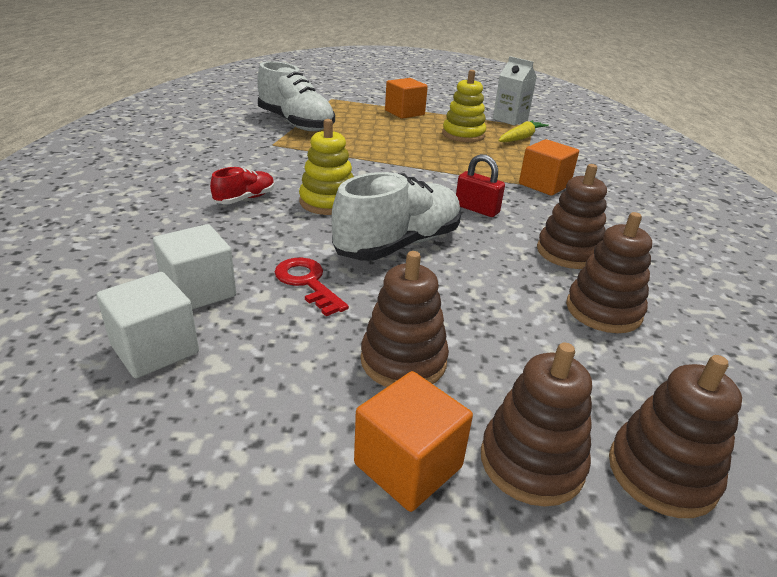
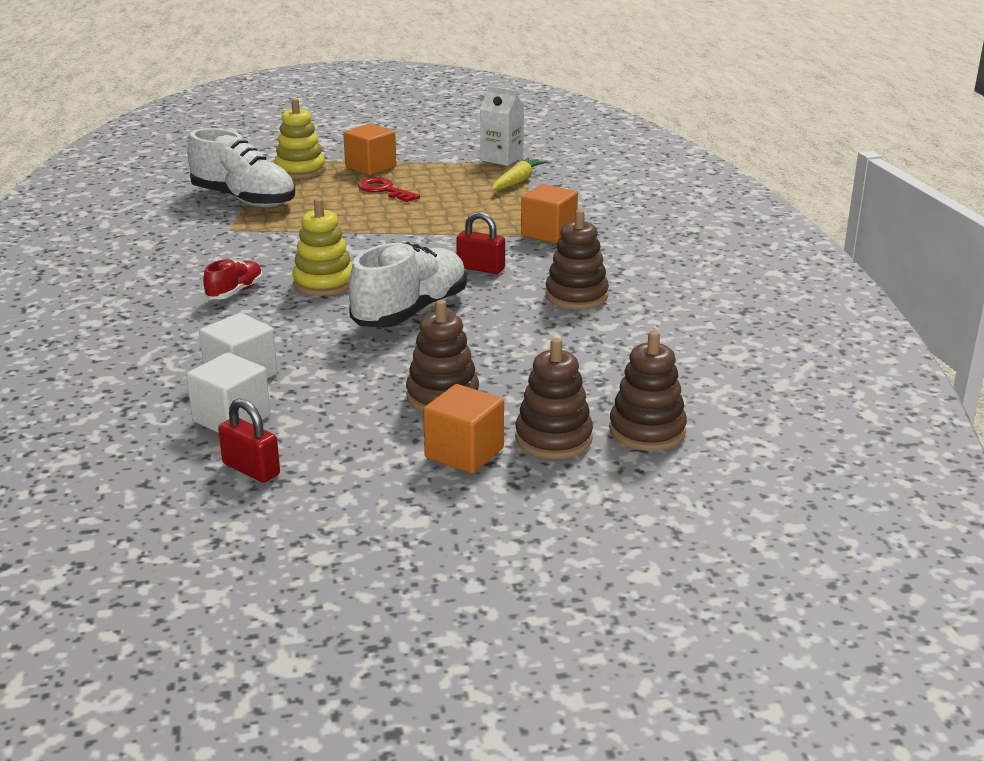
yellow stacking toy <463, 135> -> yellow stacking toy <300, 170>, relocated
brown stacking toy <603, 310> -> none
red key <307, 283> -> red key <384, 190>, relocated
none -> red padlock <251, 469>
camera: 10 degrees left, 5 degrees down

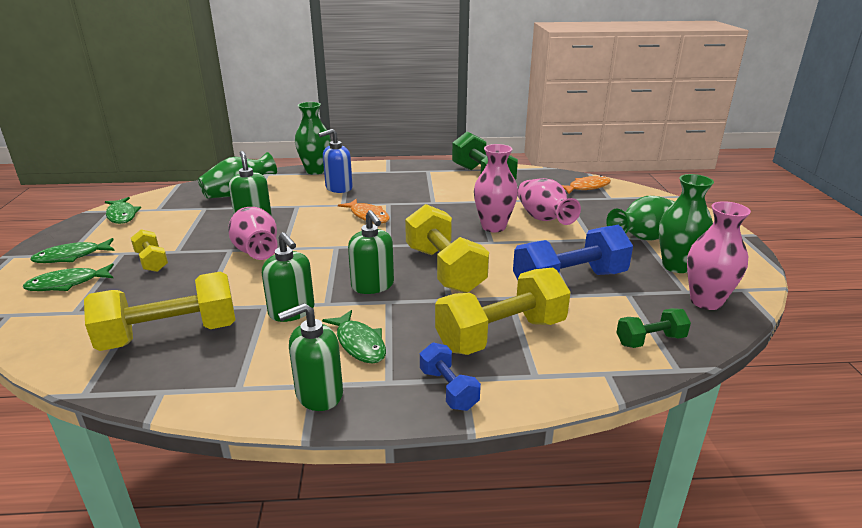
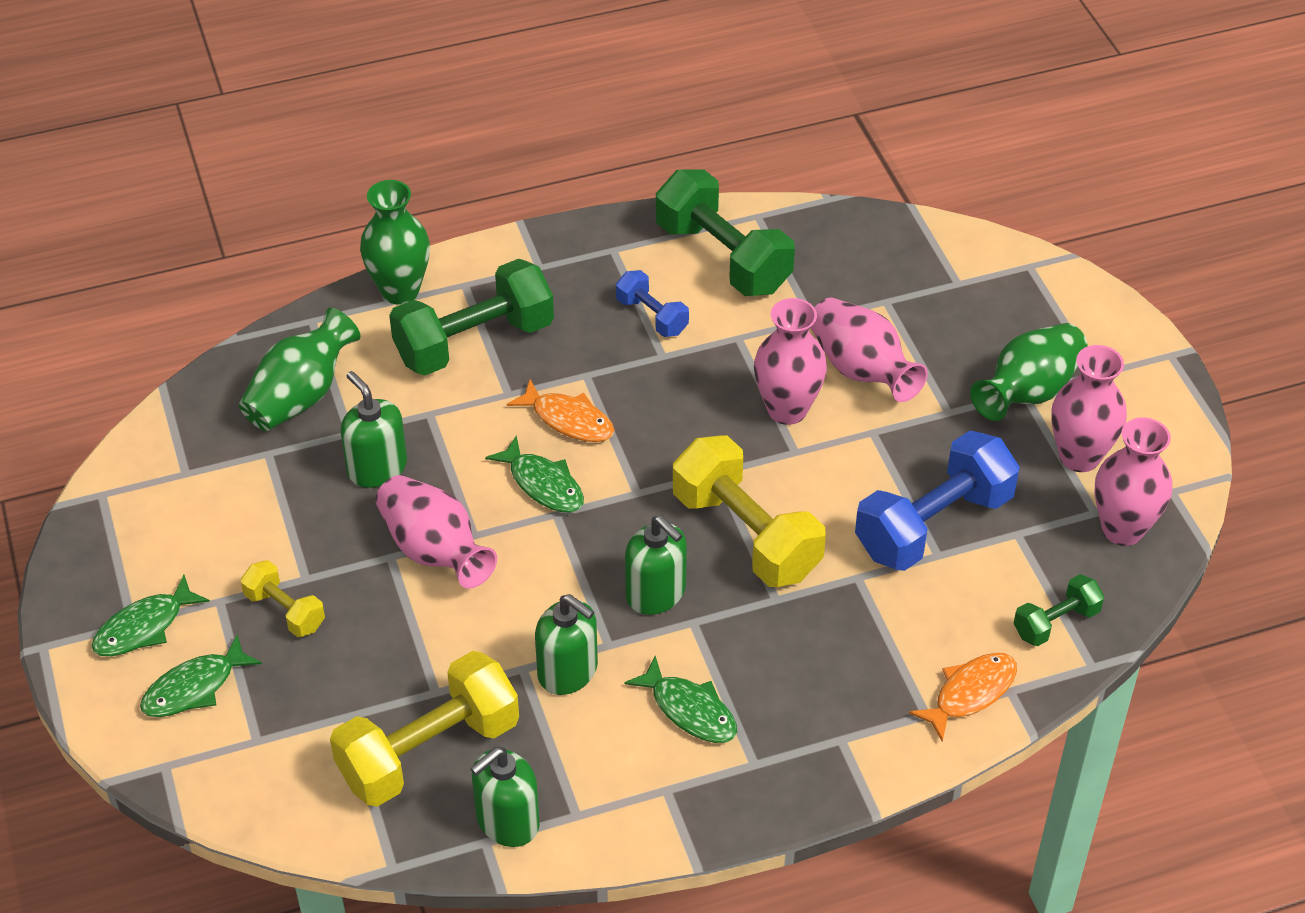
blue soap dispenser <338, 188> -> green dumbbell <474, 342>
green vase <676, 266> -> pink vase <1079, 457>
orange fish <586, 187> -> orange fish <970, 693>, relocated
green fish <122, 215> -> green fish <543, 484>, relocated
yellow dumbbell <501, 335> -> none
green soap dispenser <319, 394> -> green soap dispenser <507, 821>, relocated
blue dumbbell <448, 389> -> blue dumbbell <652, 316>, relocated
camera: 15 degrees left, 20 degrees up

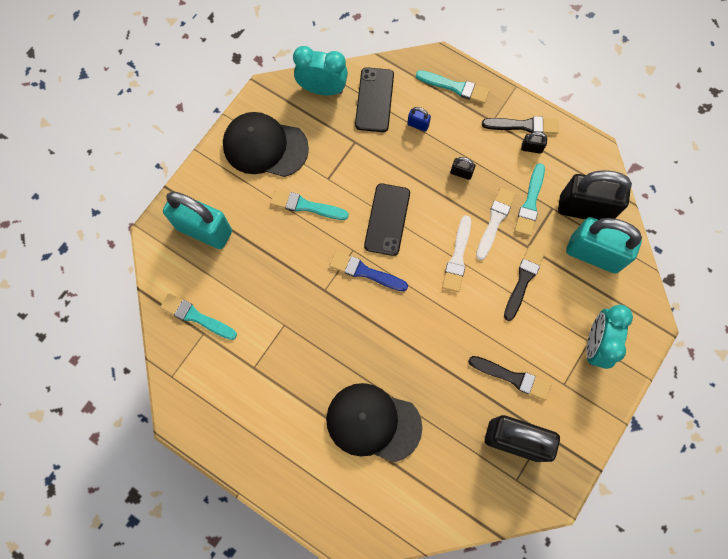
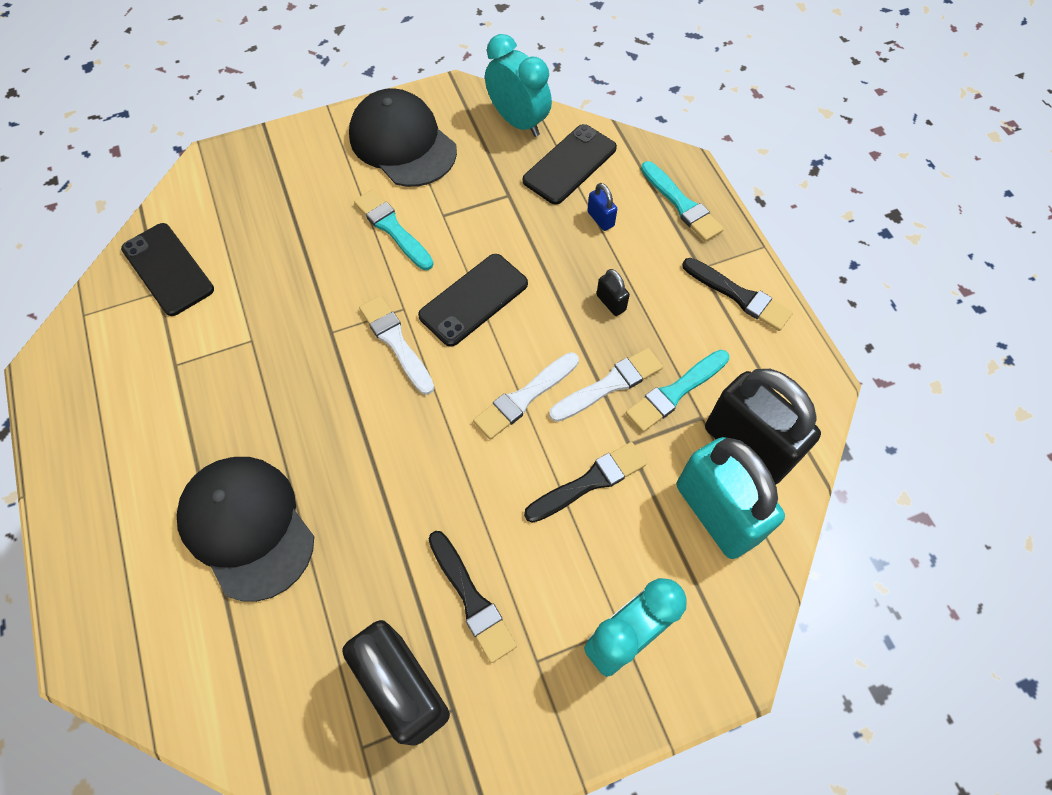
black padlock <531, 148> -> none
turquoise padlock <204, 230> -> none
blue brush <365, 272> -> white brush <396, 342>
turquoise brush <196, 317> -> black phone <168, 269>
camera: 35 degrees right, 10 degrees down

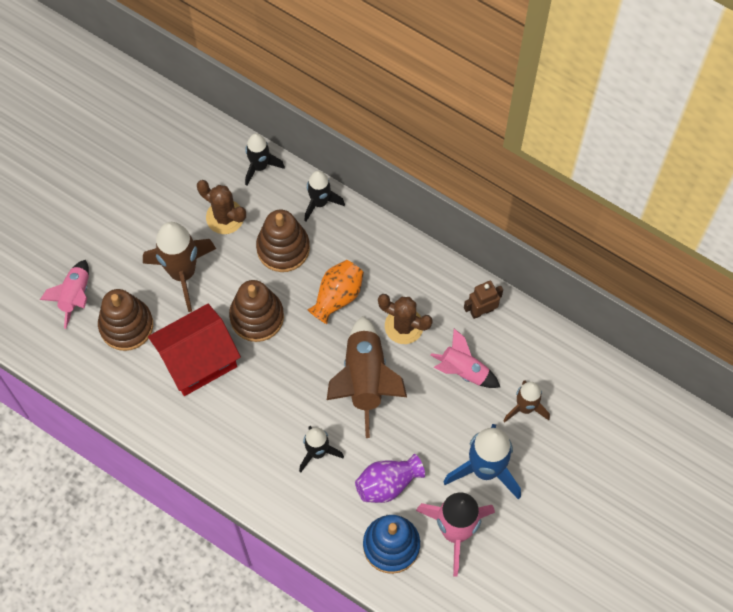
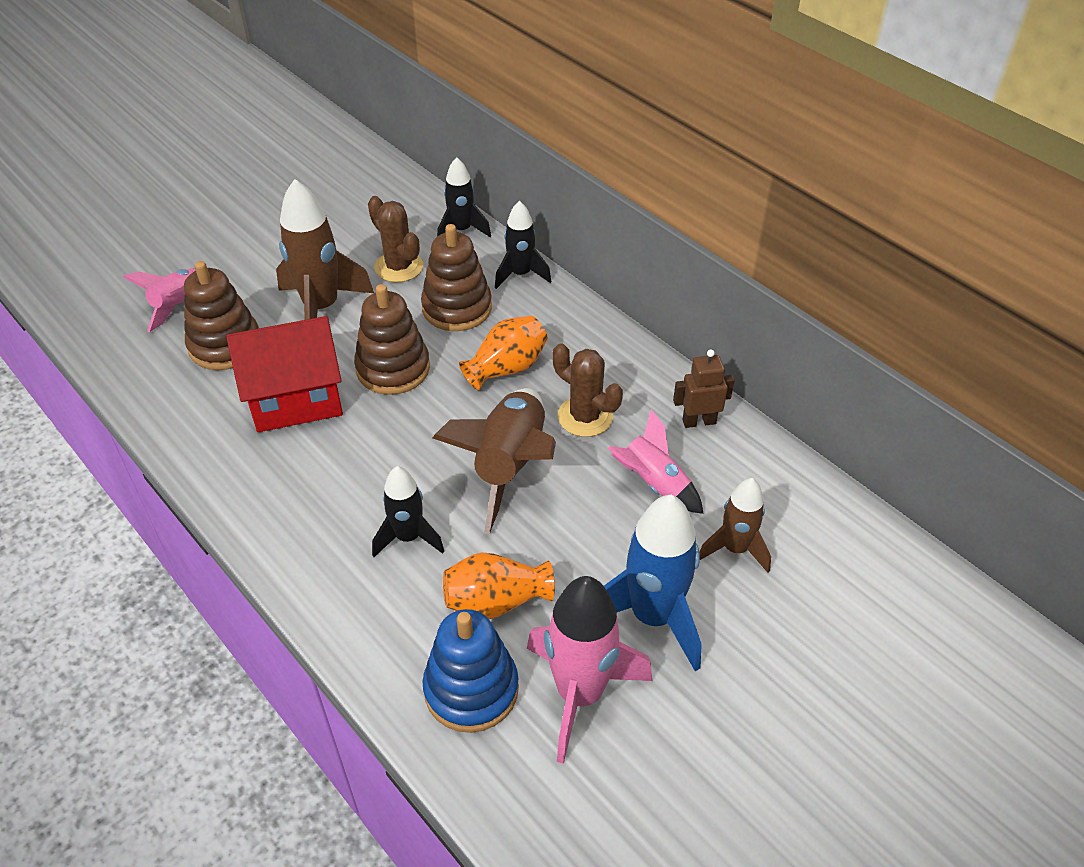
purple vase <387, 484> -> orange vase <496, 602>
camera: 15 degrees right, 20 degrees down

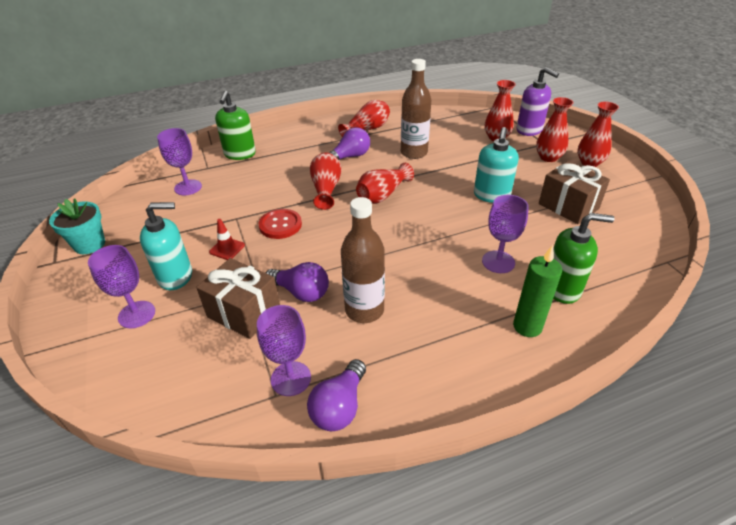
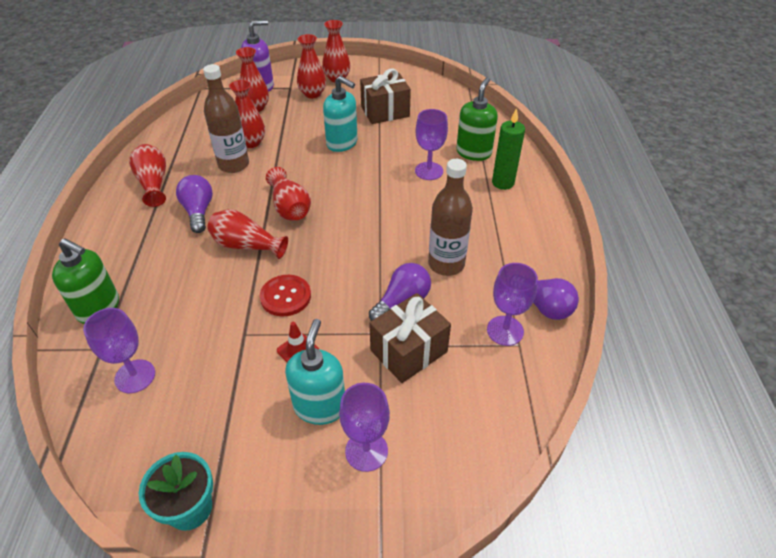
none -> red vase <251, 142>
camera: 70 degrees left, 5 degrees up

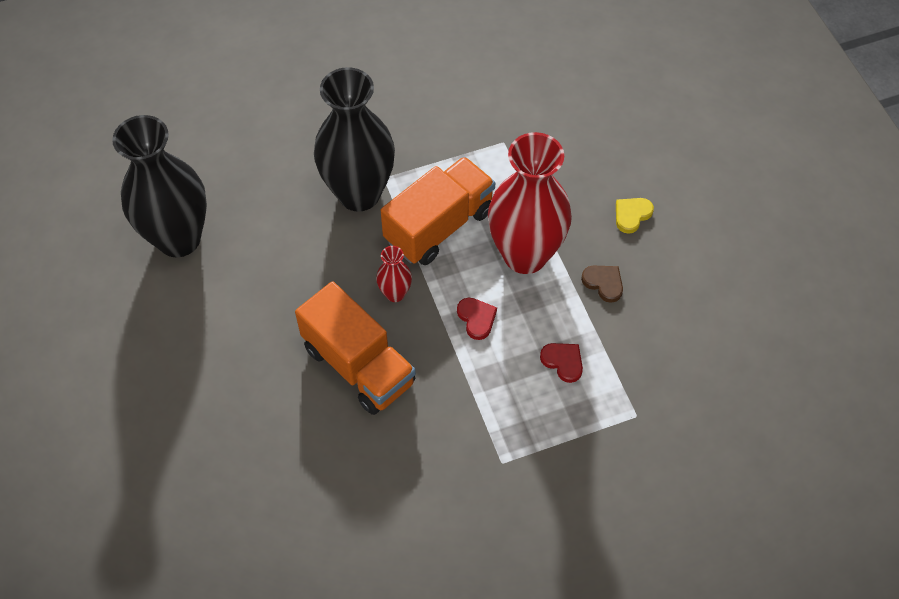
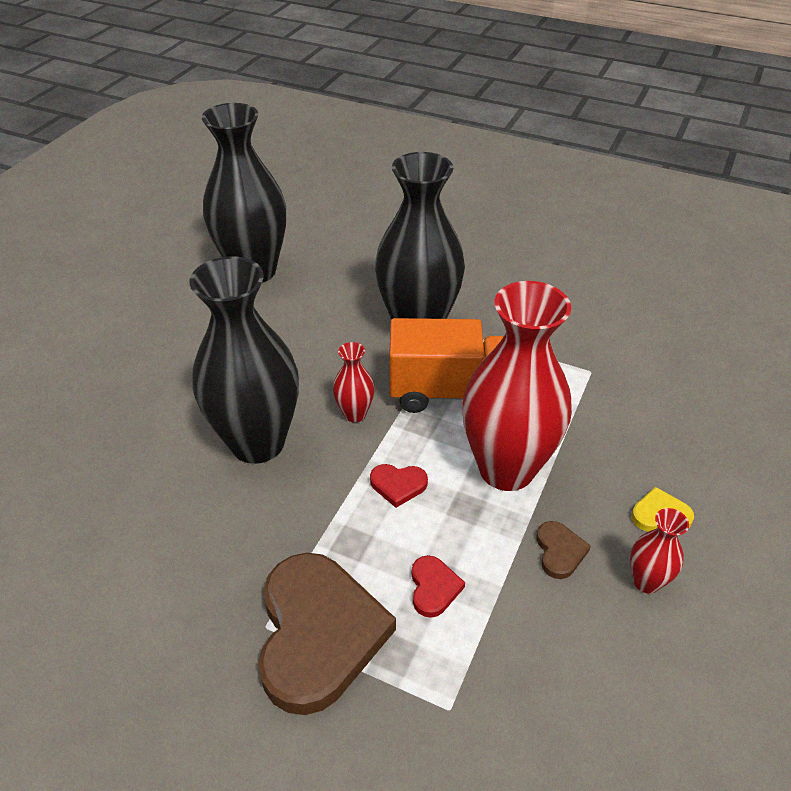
orange truck <359, 365> -> black vase <257, 443>
red heart <476, 318> -> red heart <398, 485>, 75 degrees clockwise
none -> red vase <646, 581>
none -> brown heart <318, 634>
camera: 45 degrees right, 15 degrees down

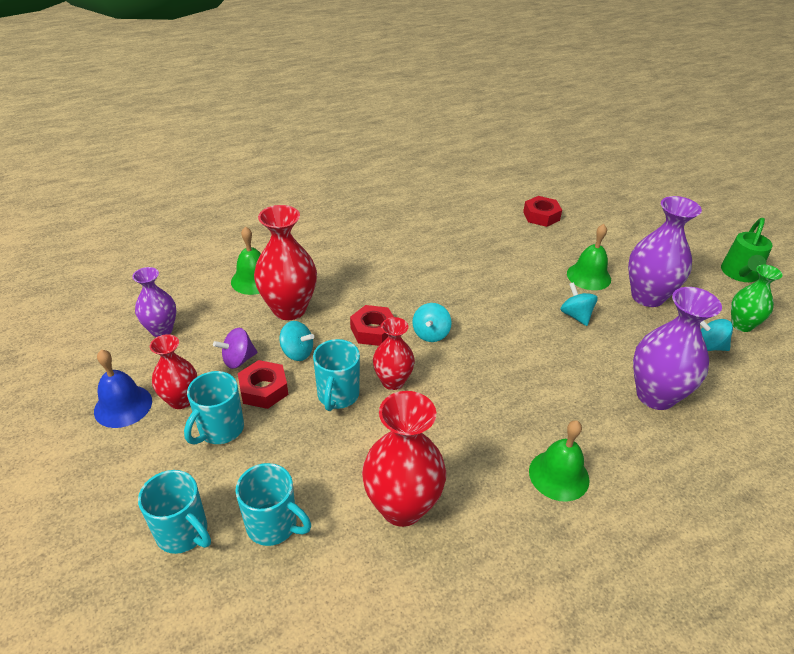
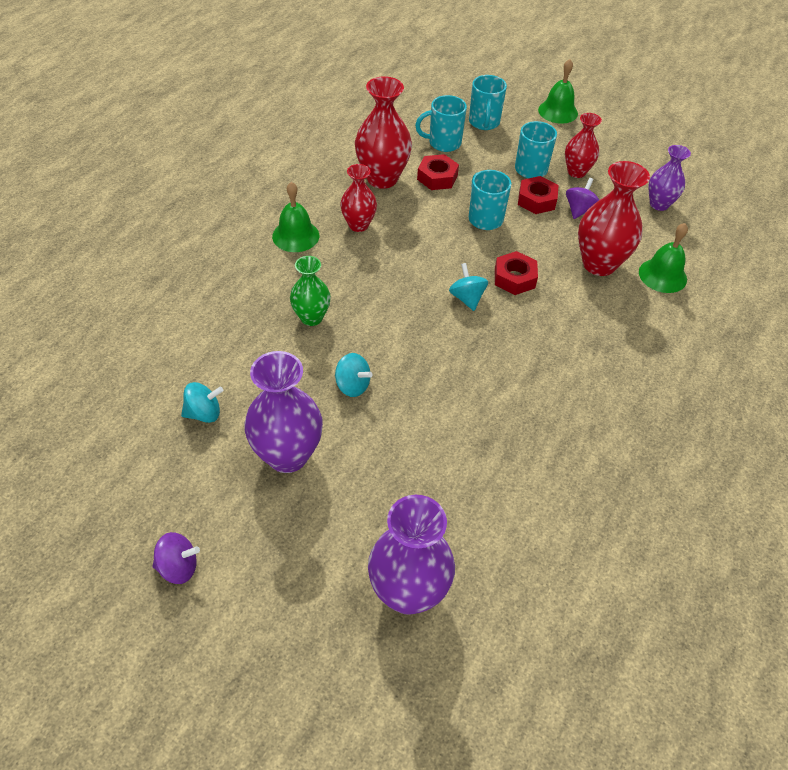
red nut <541, 216> -> red nut <437, 177>, relocated
green watering can <740, 274> -> purple spinning top <178, 567>
green bell <588, 276> -> green bell <558, 111>, relocated
green vase <741, 325> -> green vase <311, 317>, relocated
purple vase <655, 395> -> purple vase <408, 592>, relocated
red vase <393, 381> -> red vase <358, 225>, relocated
turquoise spinning top <297, 352> -> none
blue bell <123, 406> -> none
turquoise mug <183, 533> -> turquoise mug <484, 123>, 90 degrees counterclockwise
camera: 145 degrees right, 10 degrees up

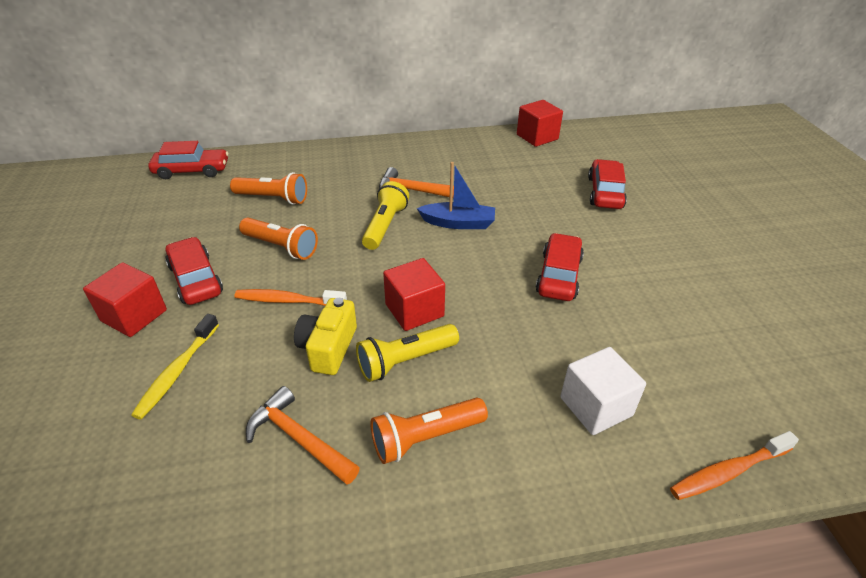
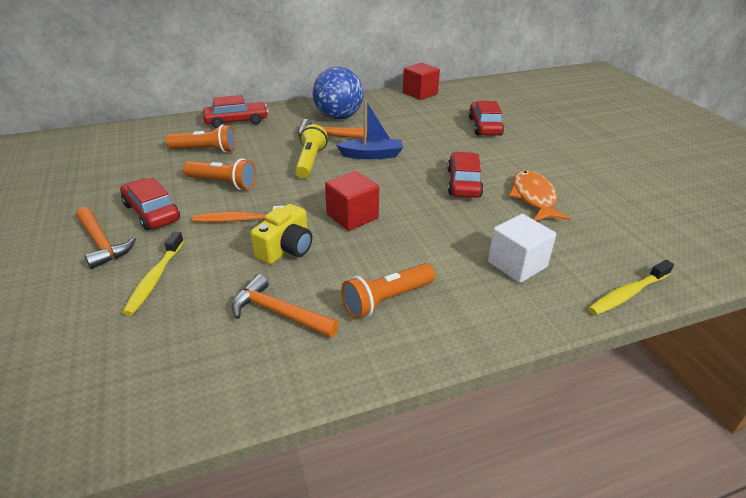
red car <192, 171> -> red car <236, 121>, relocated
red cube <134, 315> -> orange hammer <102, 243>
yellow camera <328, 348> -> yellow camera <286, 249>, 150 degrees counterclockwise
yellow flashlight <405, 361> -> none
orange toothbrush <728, 471> -> yellow toothbrush <627, 294>
none -> blue ball <338, 117>
none -> orange fish <534, 198>
camera: 10 degrees left, 5 degrees down

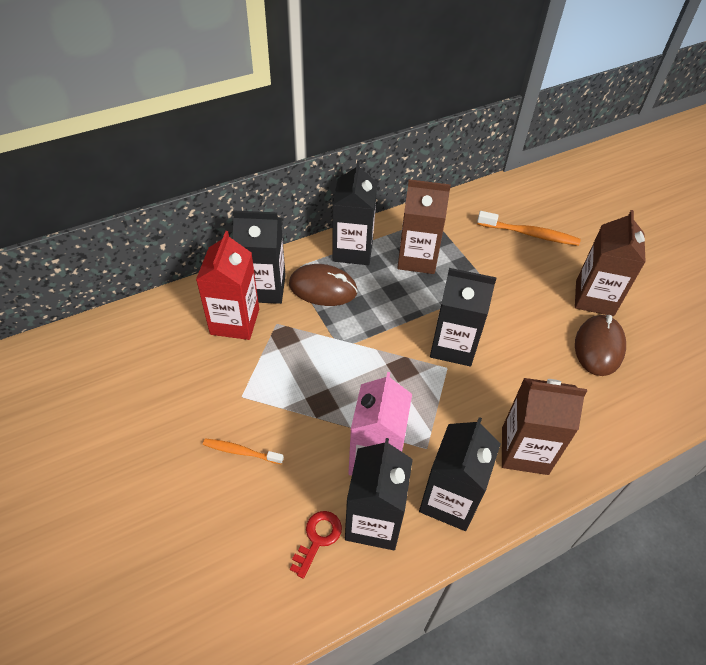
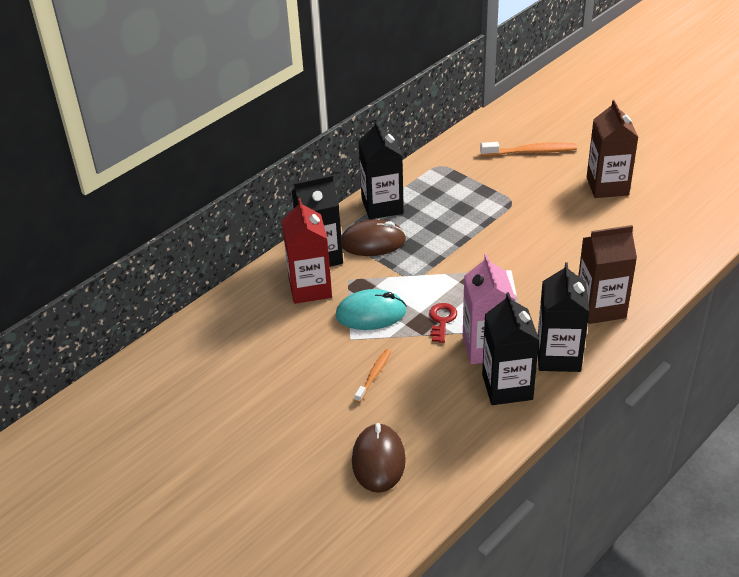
brown carton <417, 258> -> none
black carton <453, 346> -> none
brown mouse <599, 347> -> brown mouse <378, 460>, relocated
orange toothbrush <241, 451> -> orange toothbrush <374, 375>, 120 degrees clockwise
red key <317, 538> -> red key <442, 320>, relocated
none -> turquoise mouse <371, 314>
camera: 15 degrees left, 10 degrees down

